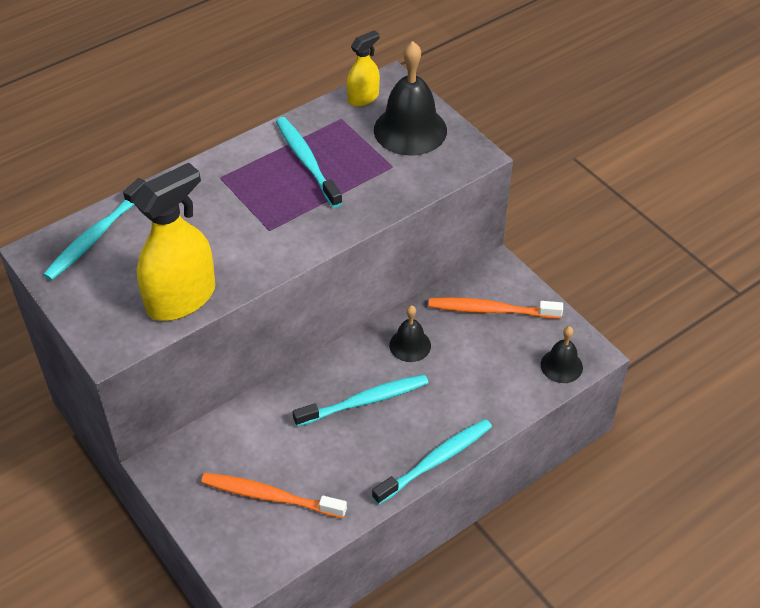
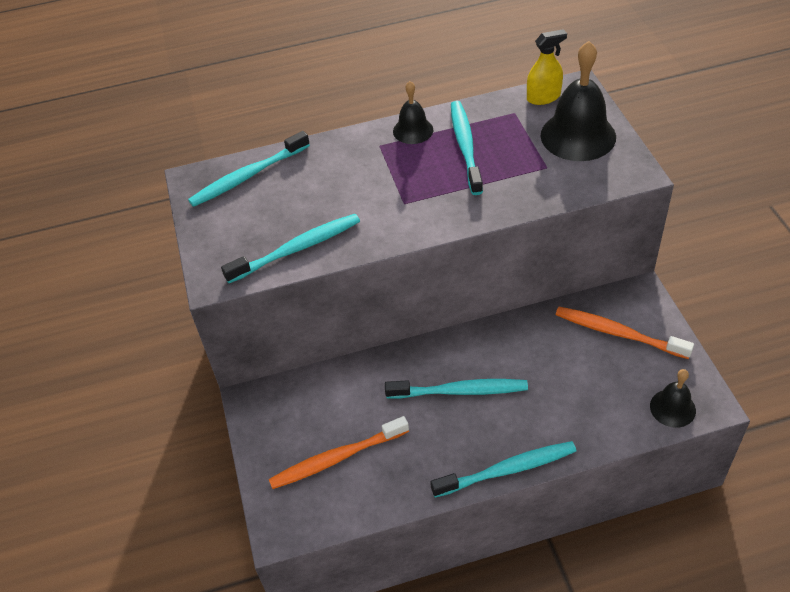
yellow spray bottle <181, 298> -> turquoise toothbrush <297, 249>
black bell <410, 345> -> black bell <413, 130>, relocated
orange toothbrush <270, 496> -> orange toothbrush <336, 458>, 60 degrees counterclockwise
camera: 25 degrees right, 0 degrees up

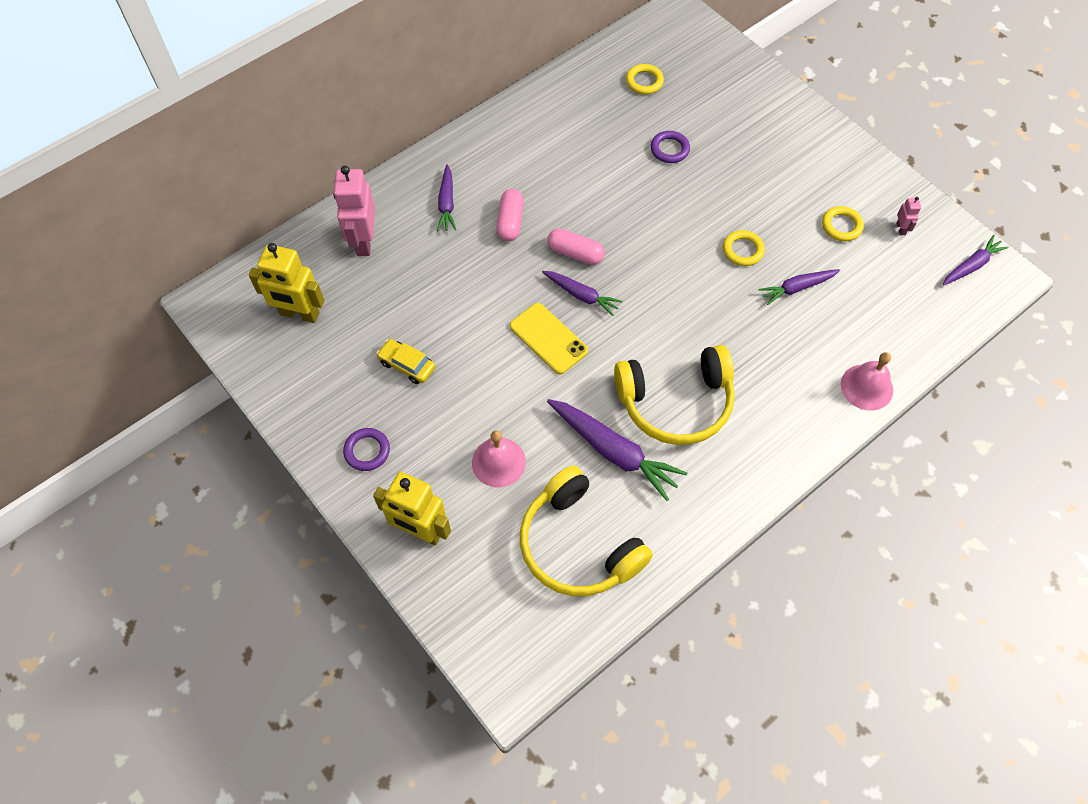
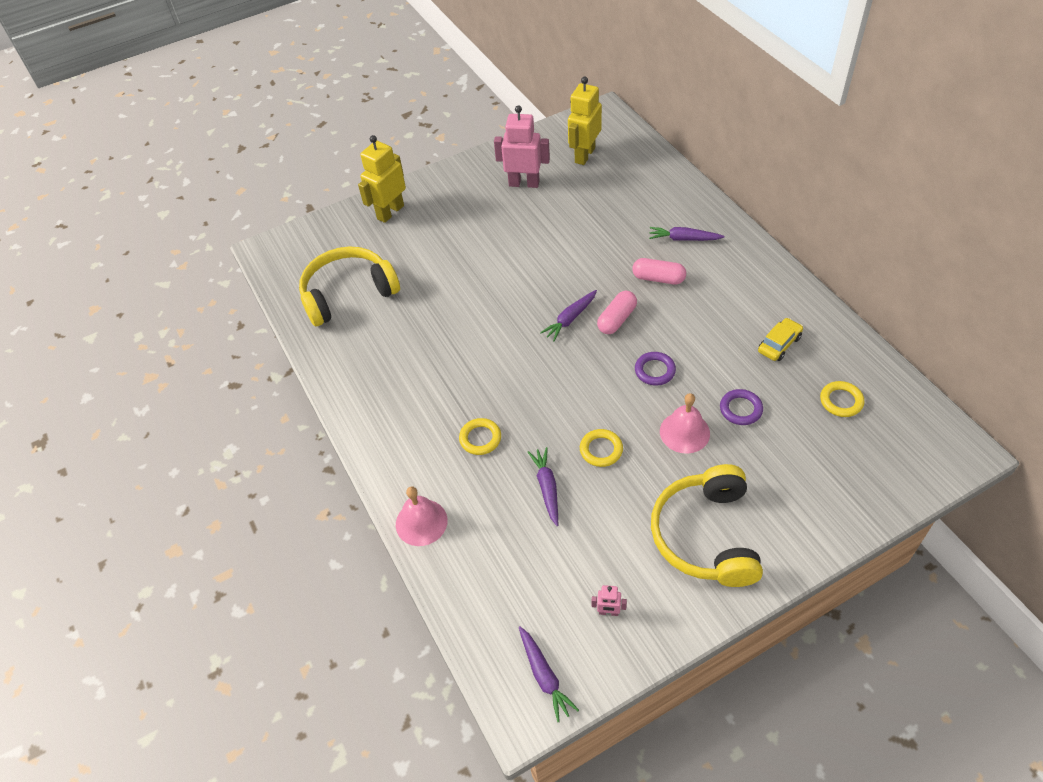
pink robot <363, 241> -> pink robot <524, 183>, relocated
yellow ring <841, 226> -> yellow ring <480, 438>, relocated
yellow phone <548, 338> -> none
yellow car <407, 365> -> yellow car <779, 344>, relocated
yellow headphones <676, 402> -> yellow headphones <706, 535>, relocated
purple carrot <614, 452> -> none
purple ring <367, 451> -> purple ring <654, 371>, relocated
pink bell <498, 462> -> pink bell <684, 432>, relocated
camera: 105 degrees right, 10 degrees down

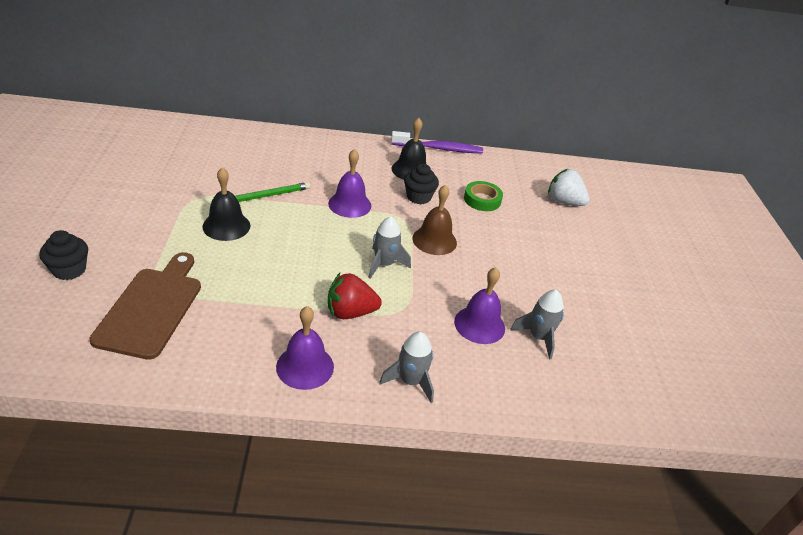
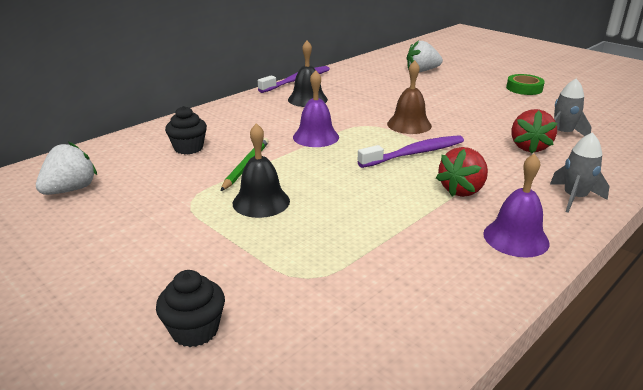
black cupcake <418, 197> -> black cupcake <188, 148>, relocated
green tape <482, 200> -> green tape <524, 88>, relocated
grey rocket <384, 264> -> purple toothbrush <415, 153>
brown cutting board <151, 308> -> none
purple bell <479, 324> -> red strawberry <529, 147>
none -> white strawberry <70, 190>
camera: 40 degrees left, 10 degrees down

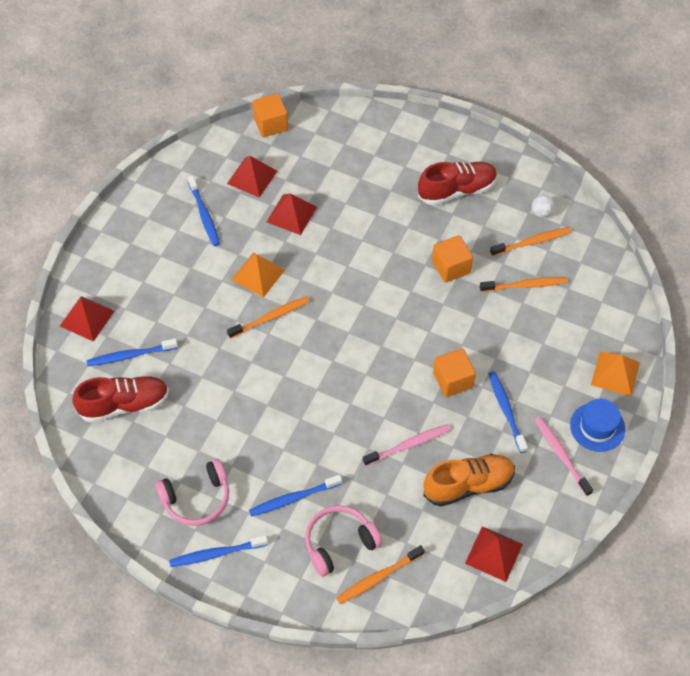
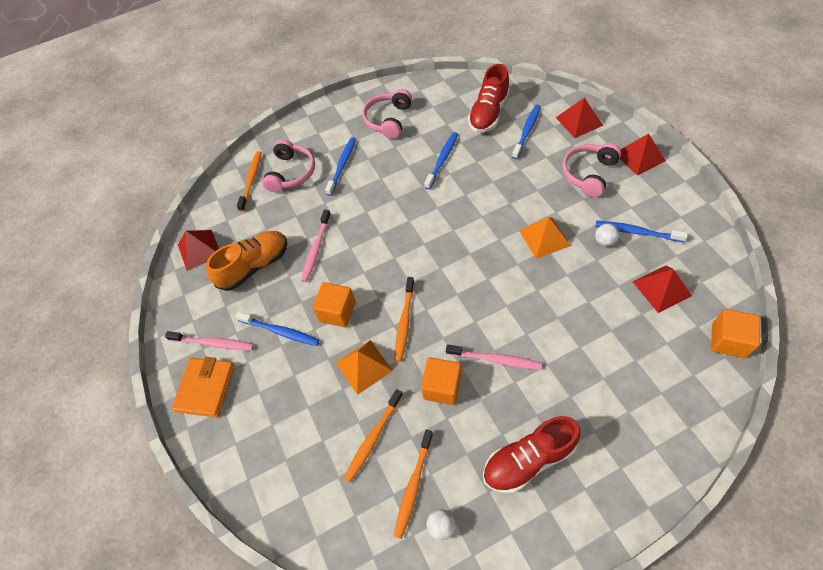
red shoe <457, 190> -> red shoe <528, 460>, 45 degrees clockwise
red pyramid <291, 214> -> red pyramid <639, 157>, relocated
orange toothbrush <271, 317> -> orange toothbrush <404, 323>, relocated
orange pyramid <615, 373> -> orange pyramid <364, 366>, relocated
blue hat <597, 427> -> orange wallet <206, 388>
orange shoe <468, 485> -> orange shoe <254, 266>, 150 degrees counterclockwise
blue toothbrush <216, 554> -> blue toothbrush <442, 159>, relocated
none -> pink headphones <589, 174>
none -> white ball <604, 241>
none -> pink toothbrush <496, 360>
camera: 135 degrees right, 0 degrees up

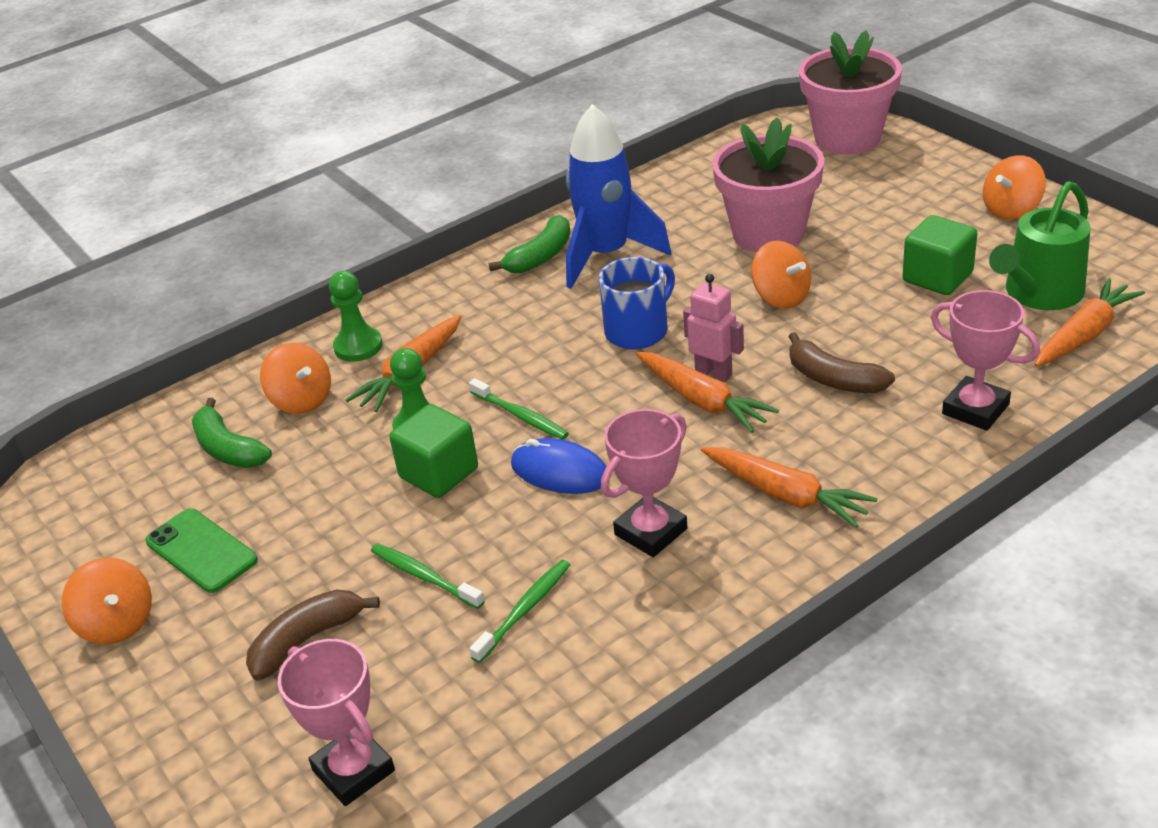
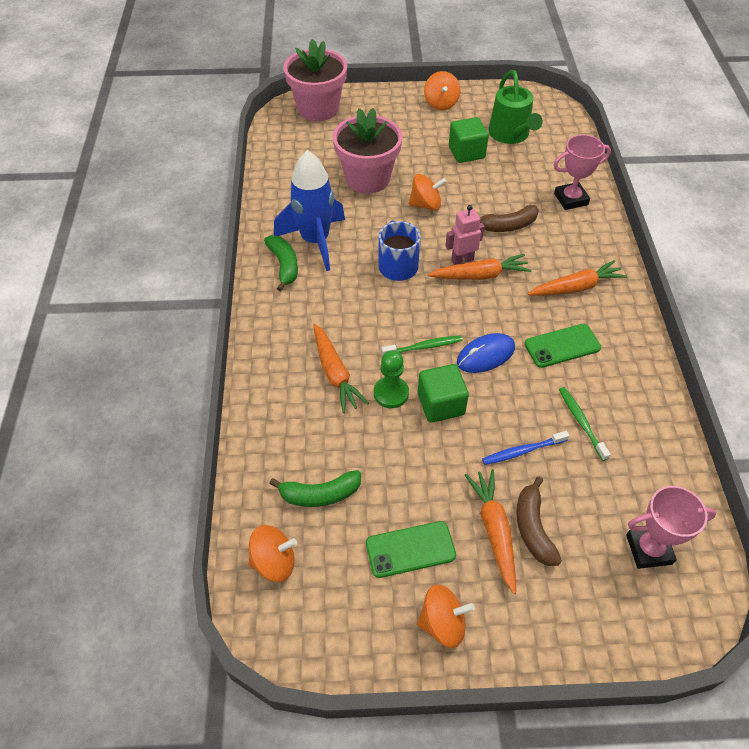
green pawn <358, 346> -> none
orange carrot <1084, 335> -> orange carrot <494, 531>, relocated
orange spinning top <301, 400> -> orange spinning top <274, 562>, relocated
pink trophy <651, 532> -> green phone <562, 346>
green toothbrush <424, 576> -> blue toothbrush <522, 451>
camera: 60 degrees left, 15 degrees up

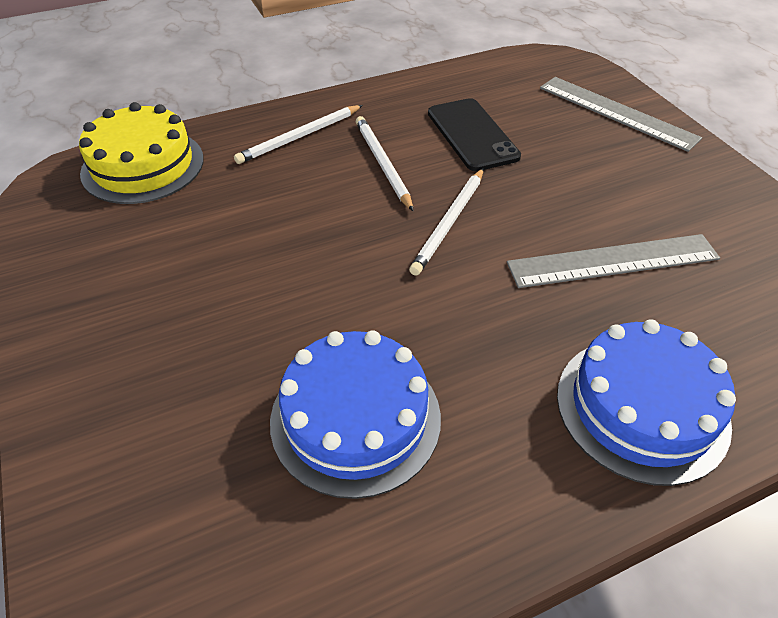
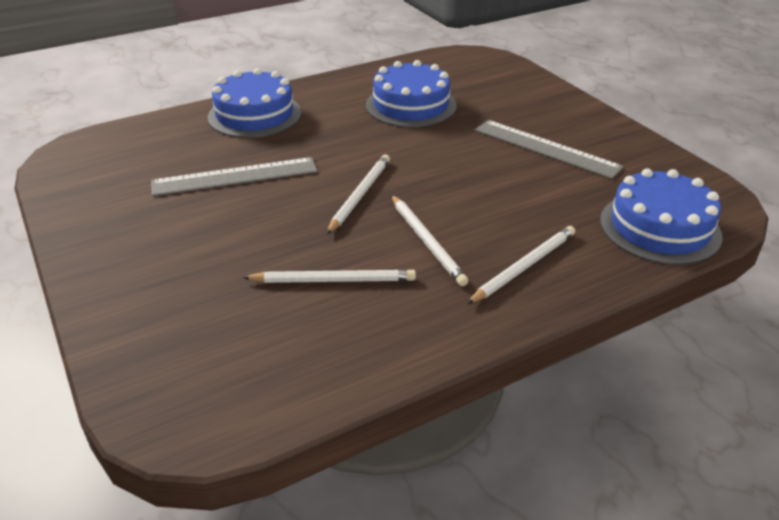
grey ruler <617, 112> -> grey ruler <545, 148>, relocated
black phone <472, 134> -> white pencil <333, 280>
yellow cake <143, 165> -> blue cake <659, 227>
camera: 175 degrees right, 10 degrees down

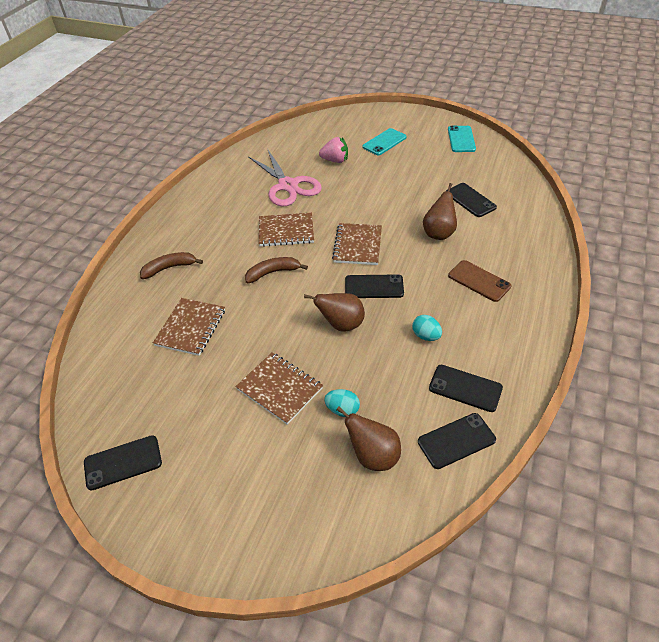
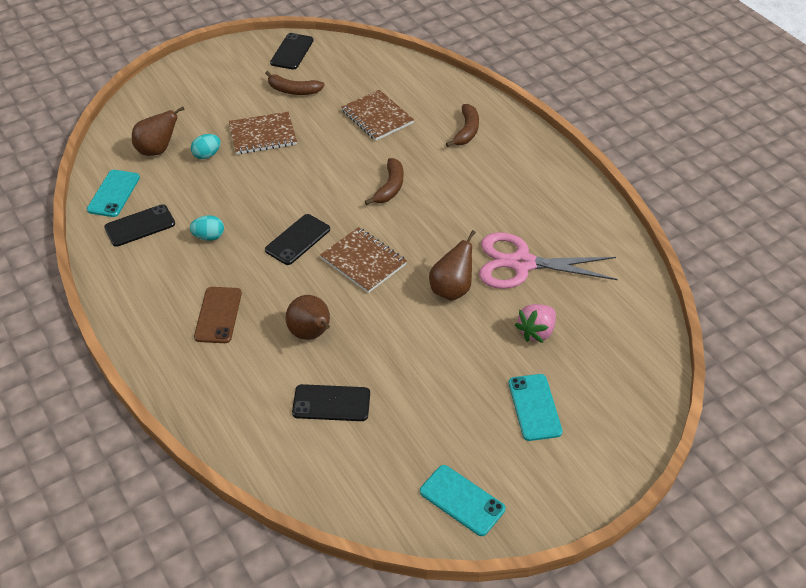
brown notebook <286, 231> -> none
brown phone <479, 281> -> brown phone <218, 315>, 75 degrees counterclockwise
brown pear <341, 324> -> brown pear <452, 289>, relocated
black phone <456, 440> -> turquoise phone <114, 193>
none -> brown banana <293, 90>
camera: 125 degrees right, 0 degrees up

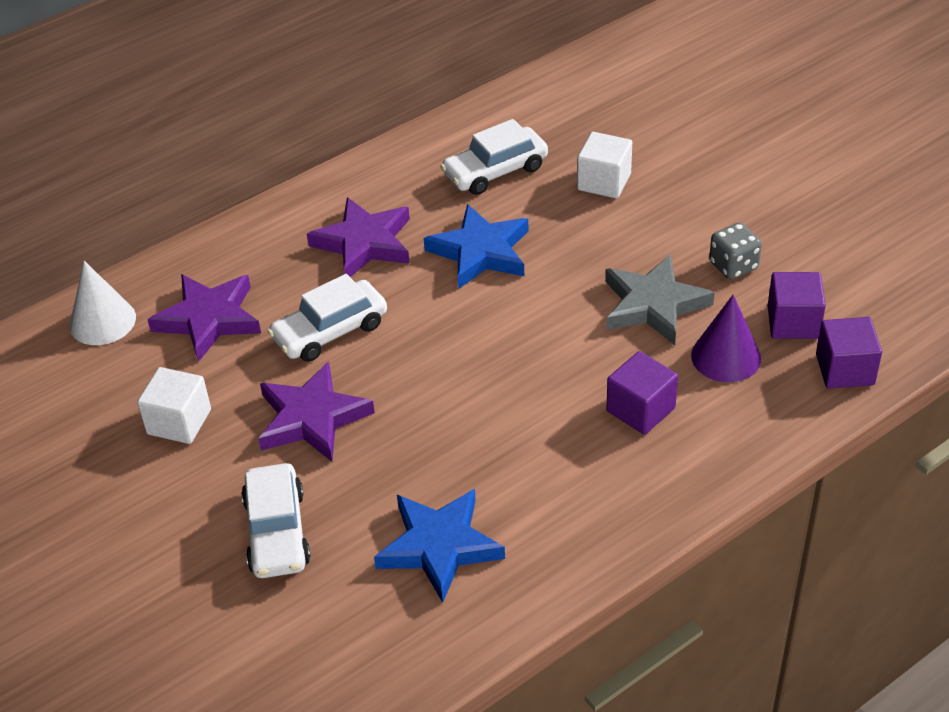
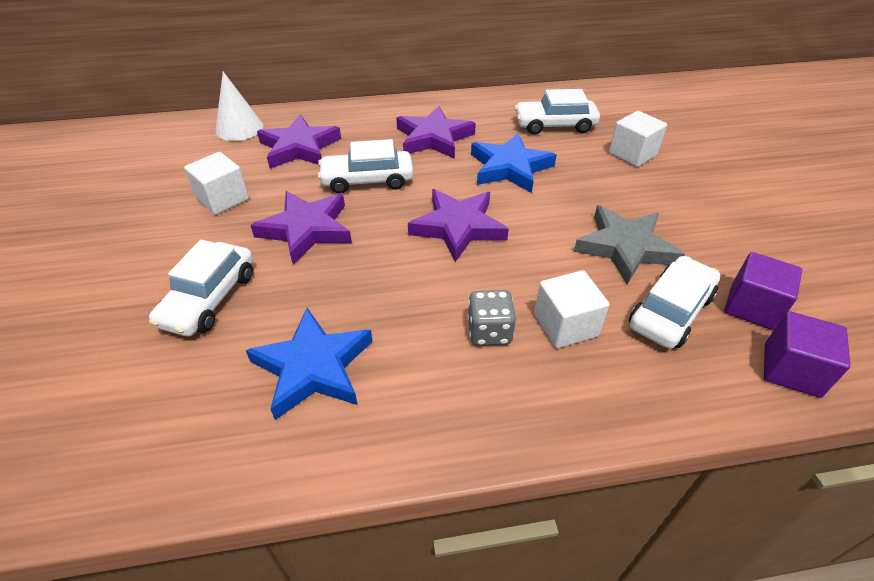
grey dice <733, 266> -> grey dice <489, 332>, relocated
purple cone <726, 356> -> white car <670, 311>
purple cube <640, 409> -> white cube <565, 325>
none -> purple star <458, 227>
camera: 25 degrees right, 0 degrees up

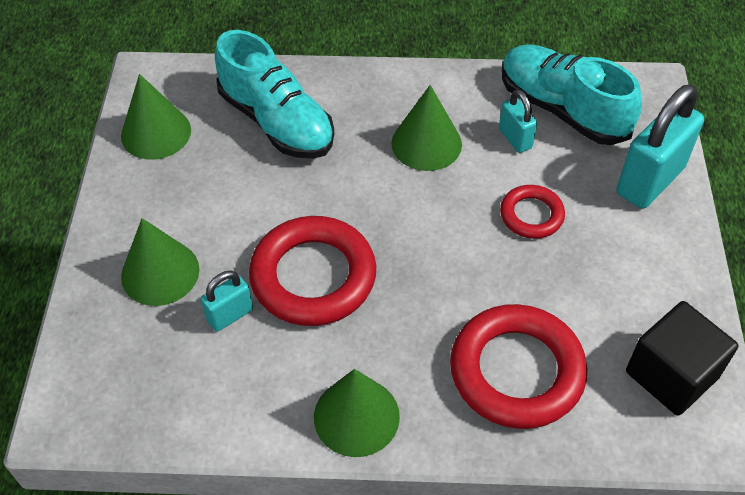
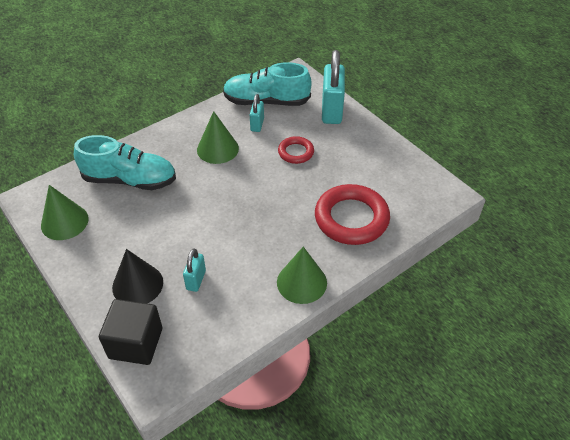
turquoise padlock <515, 138> -> turquoise padlock <257, 125>, 75 degrees clockwise
red ring <313, 276> -> none
green cone <160, 272> -> black cone <137, 284>
black cube <671, 374> -> black cube <136, 343>, relocated
camera: 40 degrees left, 5 degrees down

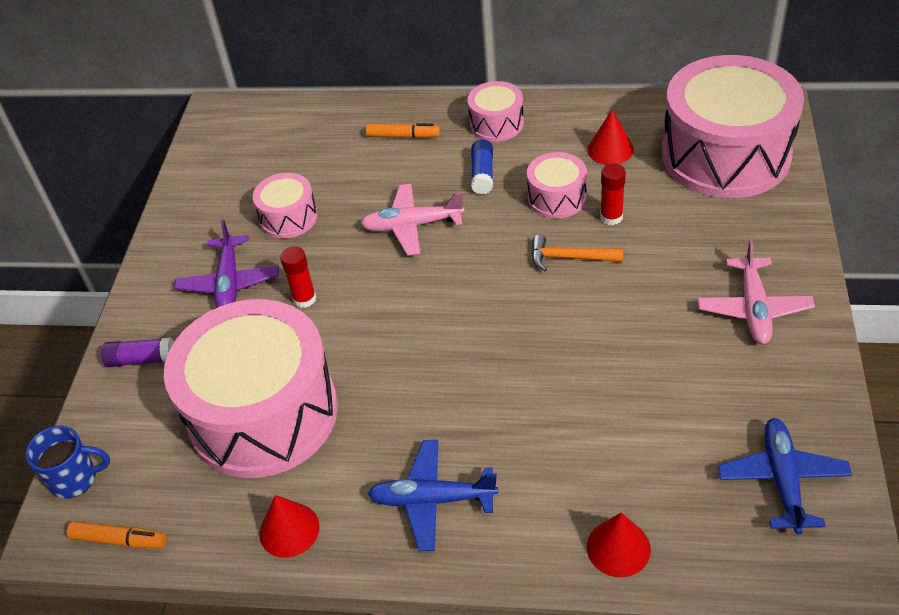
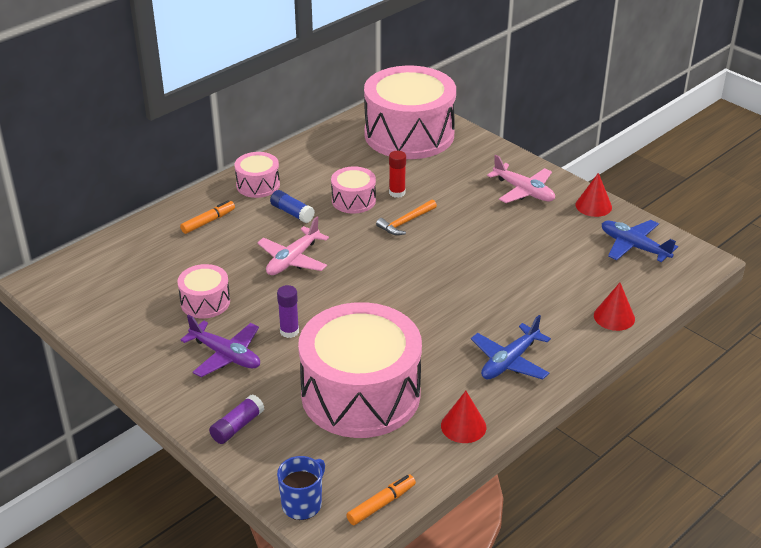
red cone <610, 149> -> red cone <593, 206>, relocated
red glue stick <304, 299> -> purple glue stick <289, 331>
camera: 55 degrees left, 10 degrees down

